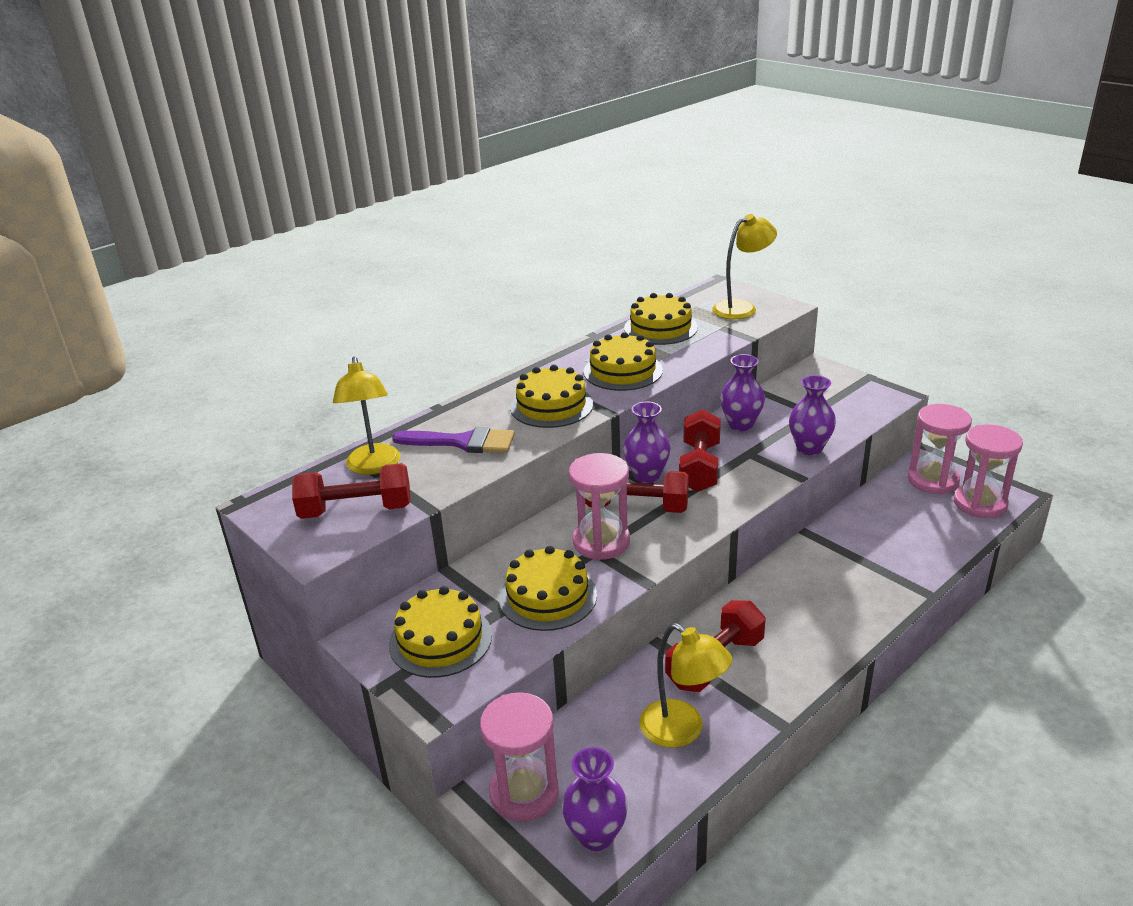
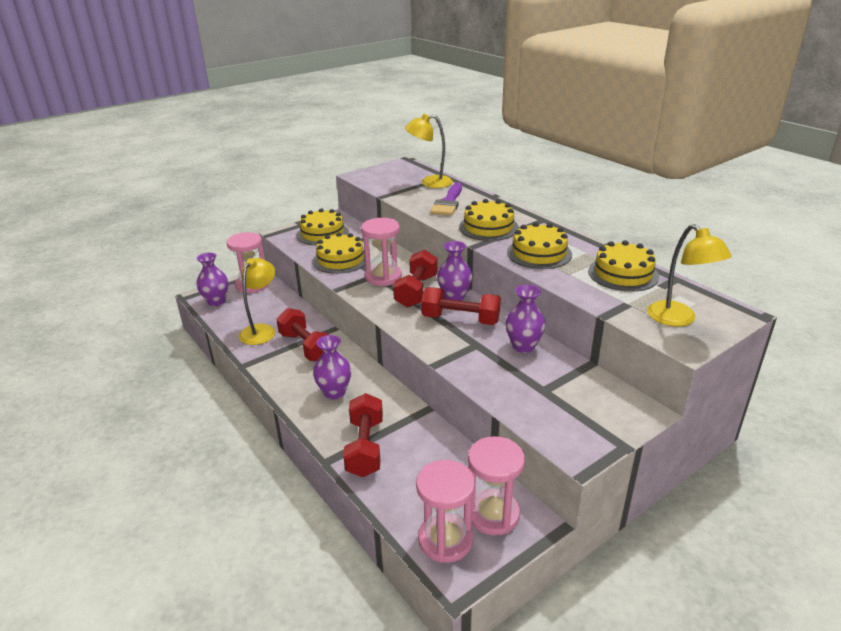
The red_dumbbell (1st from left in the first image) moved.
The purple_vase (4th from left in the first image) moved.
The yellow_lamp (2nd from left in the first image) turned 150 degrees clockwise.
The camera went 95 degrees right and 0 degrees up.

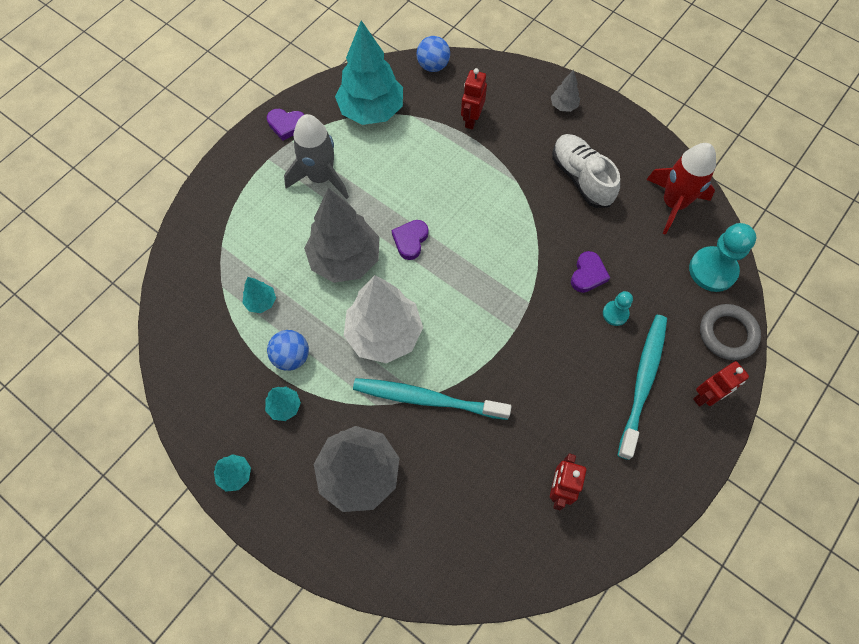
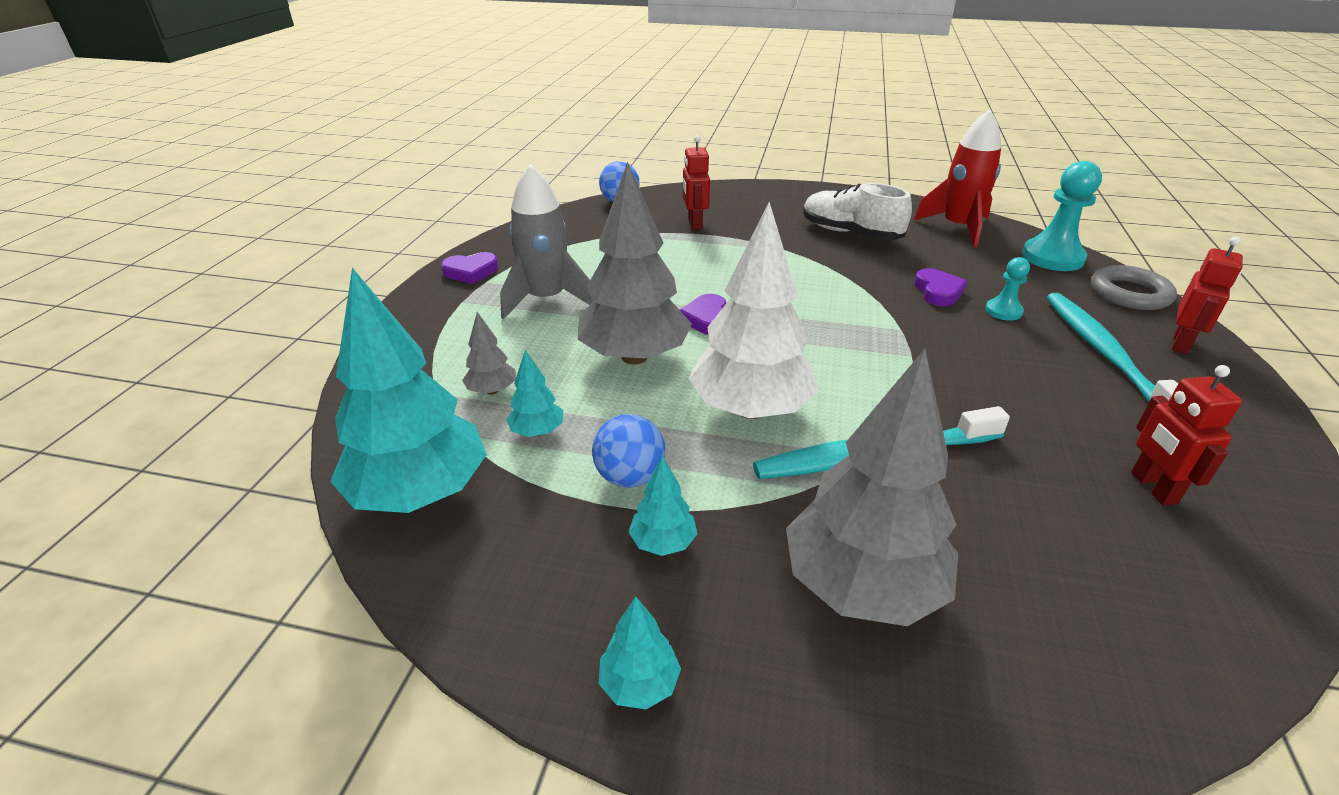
The turquoise_tree (4th from left in the first image) moved.
The grey_tree (3rd from left in the first image) moved.
The camera went 25 degrees left and 30 degrees down.

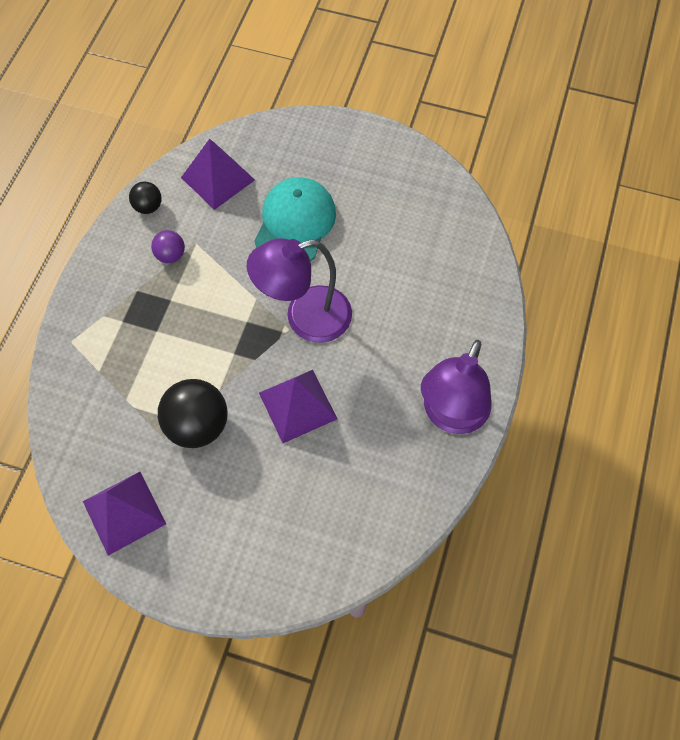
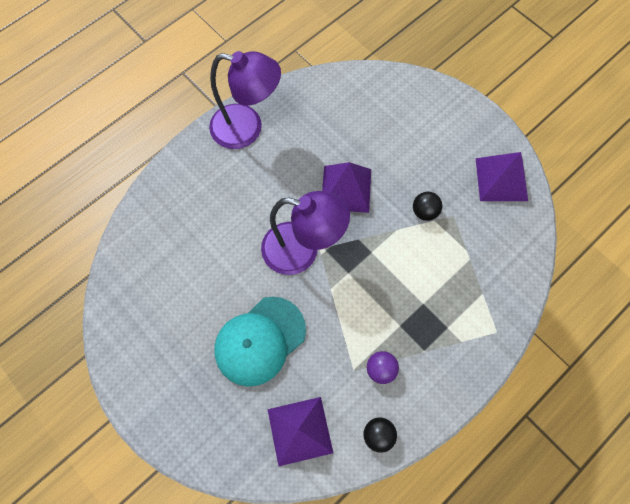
The purple_lamp (2nd from left in the first image) turned 45 degrees clockwise.
The black_ball (2nd from left) changed to 0.53 times the size.
The camera went 150 degrees left and 5 degrees up.

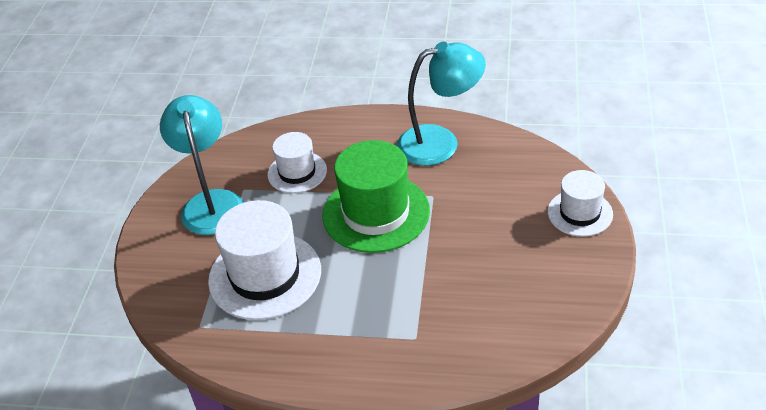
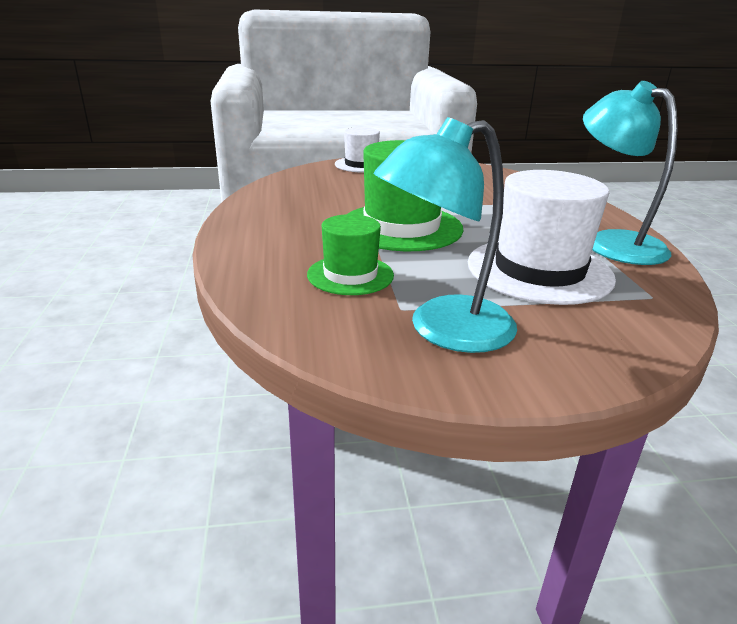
The turquoise_lamp (2nd from left) moved.
The white_hat (2nd from left) became the green_hat (1st from left).
The camera went 110 degrees left and 15 degrees down.

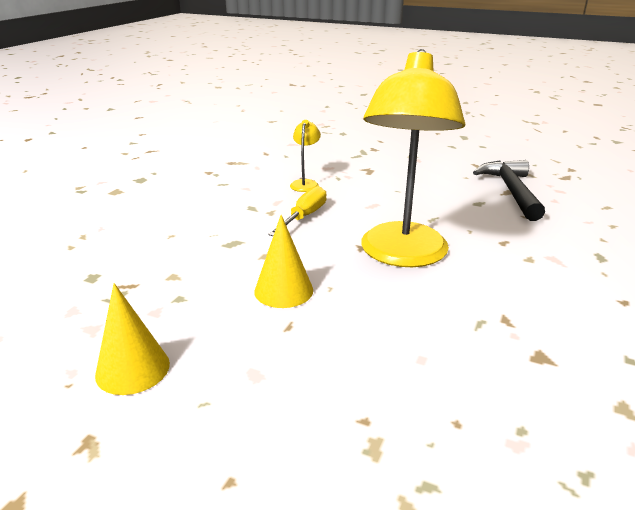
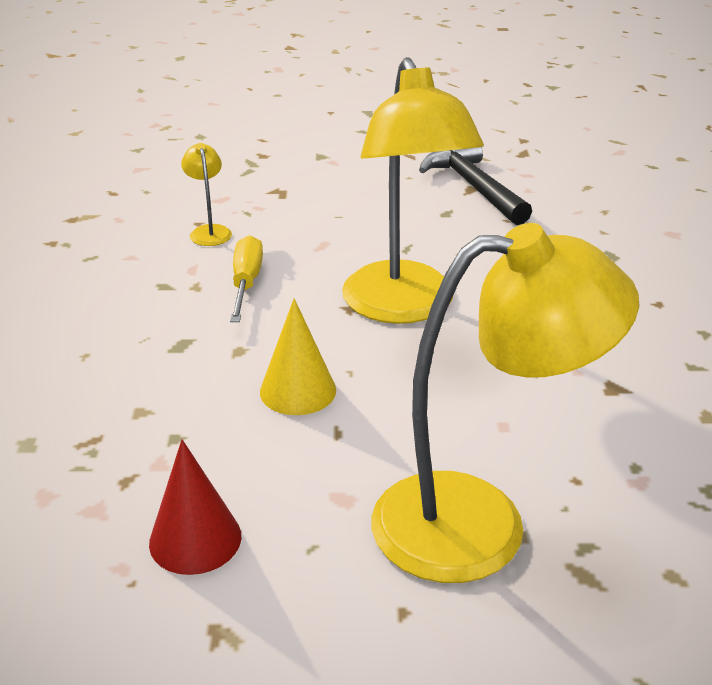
The yellow_lamp (3rd from left) appeared.
The yellow_cone (1st from left) became the red_cone.
The camera went 25 degrees left and 5 degrees up.

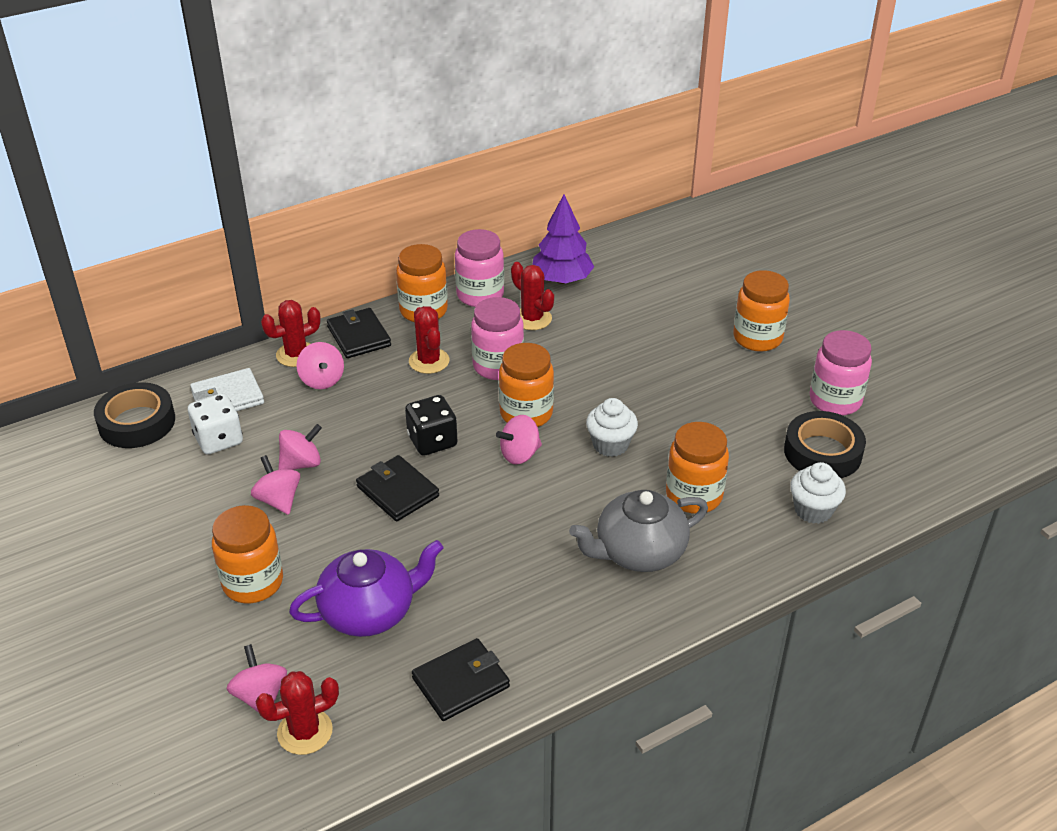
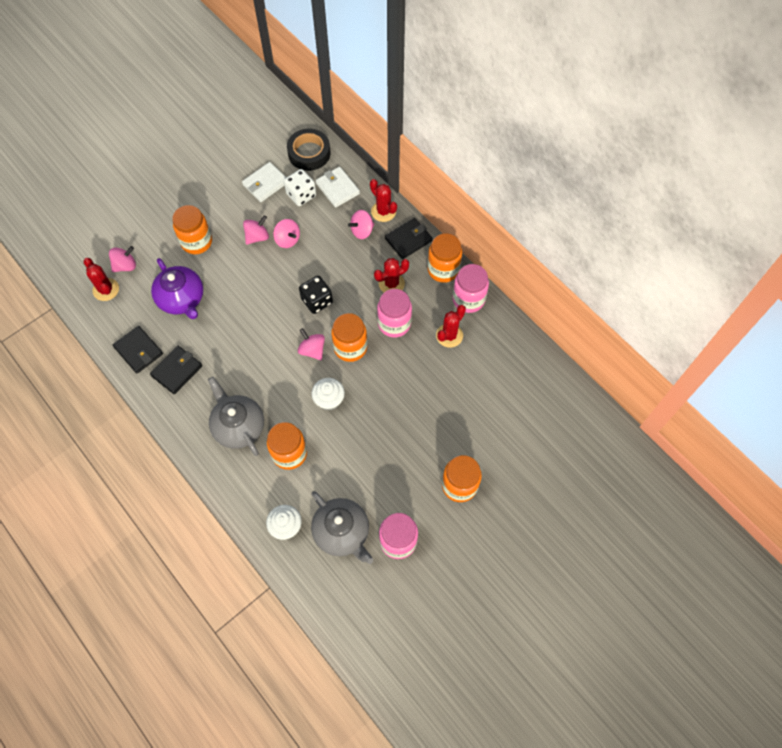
The purple_tree disappeared.
The white_wallet (1st from left) appeared.
The black_wallet (2nd from left) moved.
The black_tape (2nd from left) was replaced by the grey_teapot (2nd from left).
The camera went 80 degrees right and 25 degrees up.

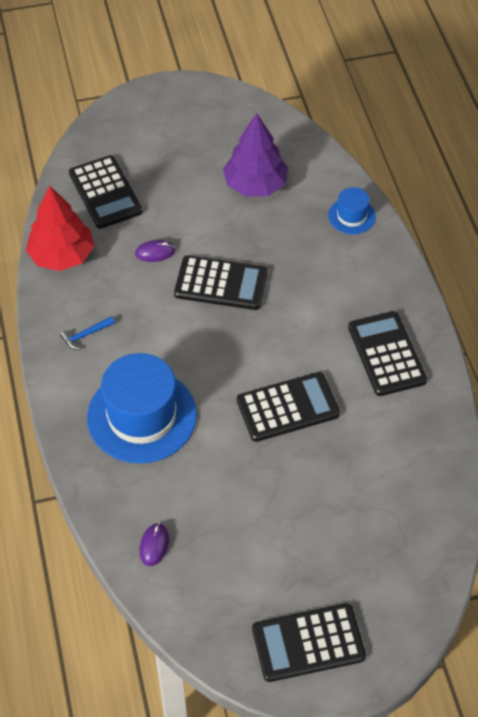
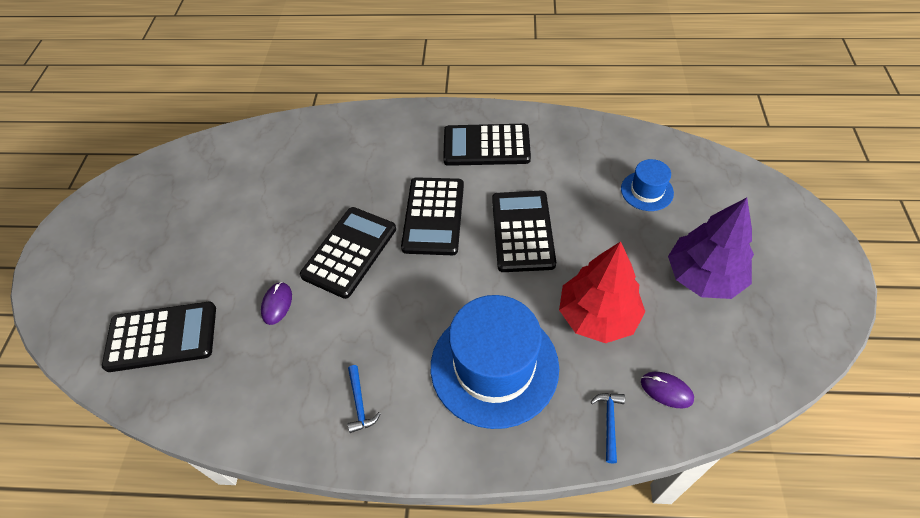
The blue_hammer (2nd from left) appeared.
The red_tree moved.
The purple_tree moved.
The black_calculator (4th from left in the first image) moved.
The blue_hat (2nd from left) moved.
The camera went 70 degrees left and 0 degrees up.

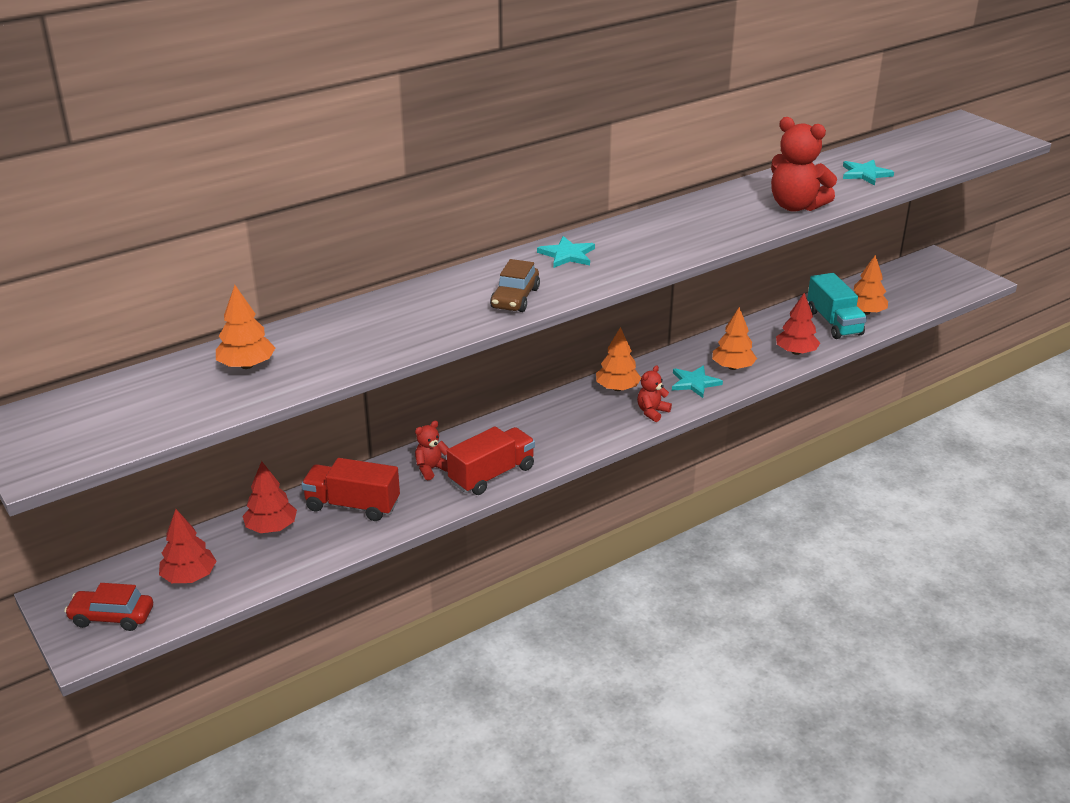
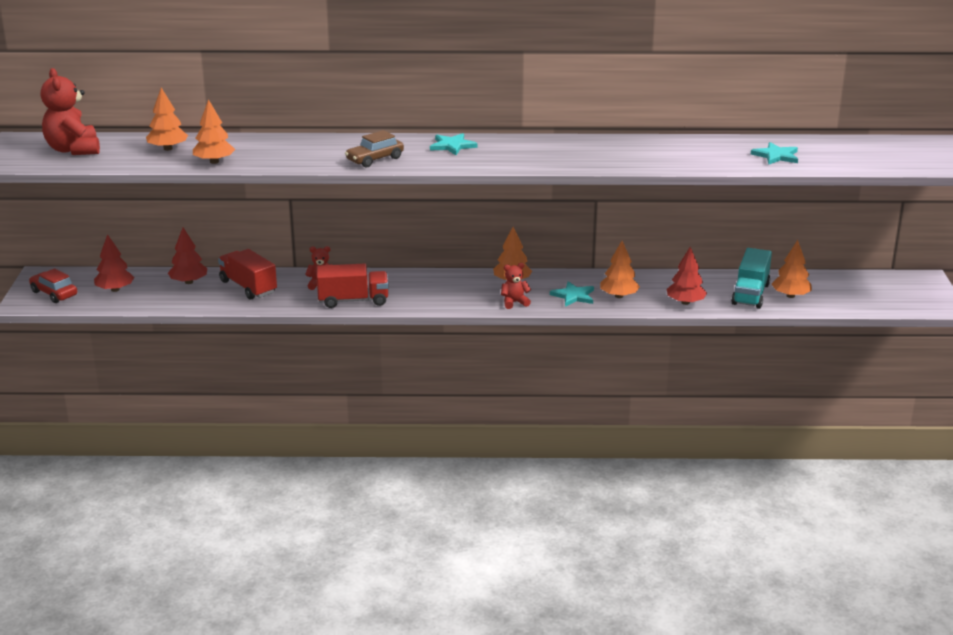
The orange_tree (2nd from left) appeared.
The red_teddy_bear (3rd from left in the first image) moved.
The camera went 35 degrees right and 5 degrees down.

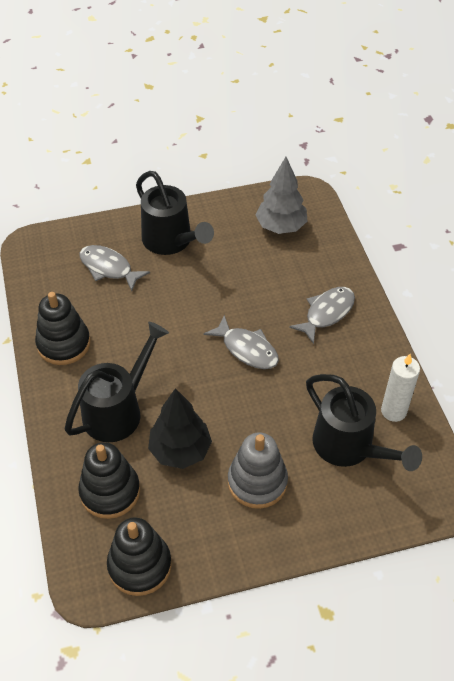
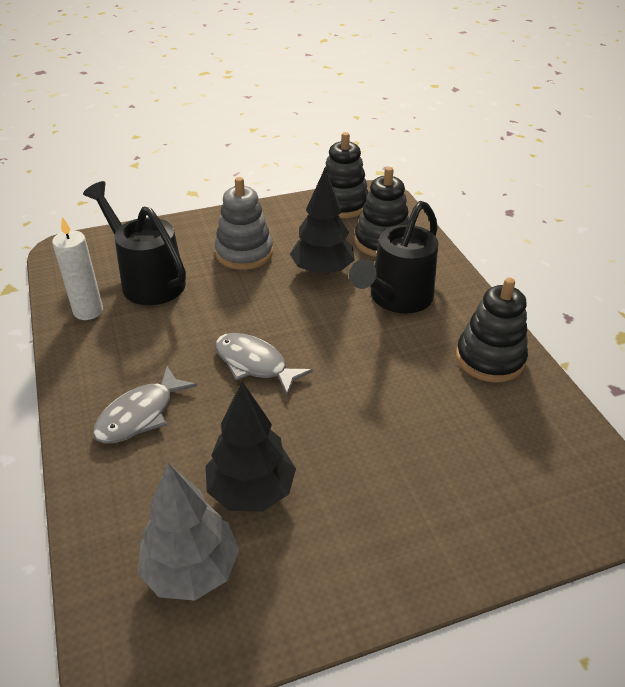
The grey_fish (1st from left) disappeared.
The black_watering_can (2nd from left) disappeared.
The black_tree (1st from left) appeared.
The camera went 175 degrees right and 10 degrees down.

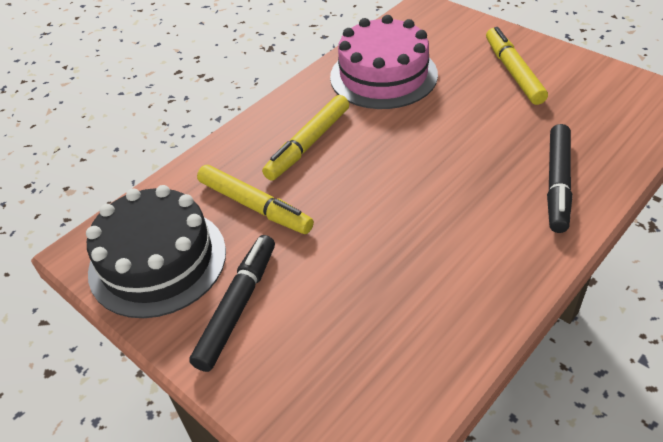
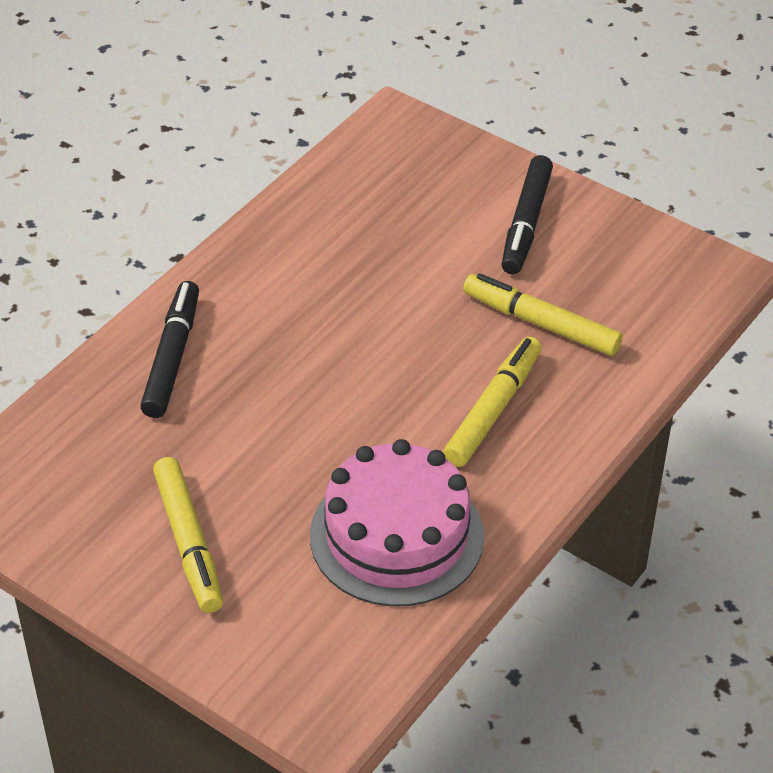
The black_cake disappeared.
The camera went 170 degrees right and 0 degrees up.

